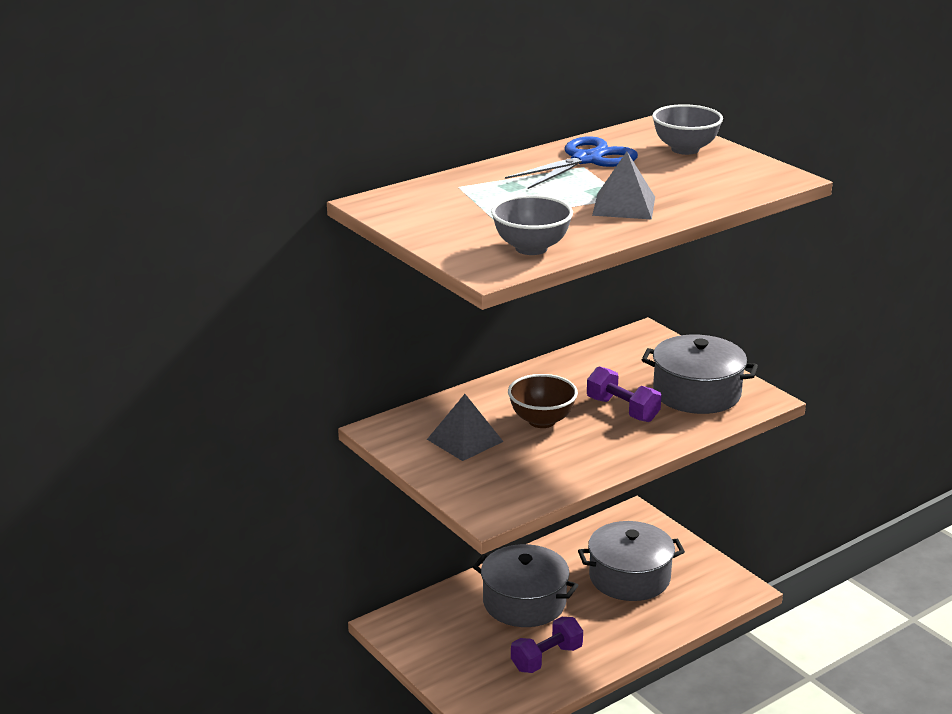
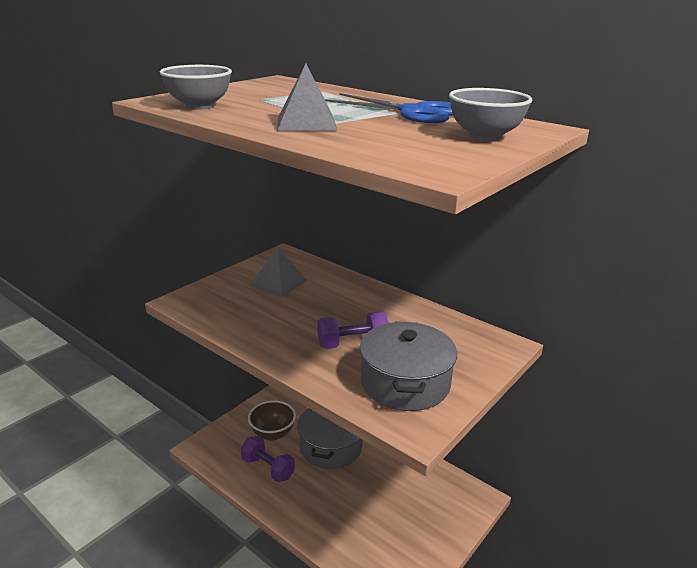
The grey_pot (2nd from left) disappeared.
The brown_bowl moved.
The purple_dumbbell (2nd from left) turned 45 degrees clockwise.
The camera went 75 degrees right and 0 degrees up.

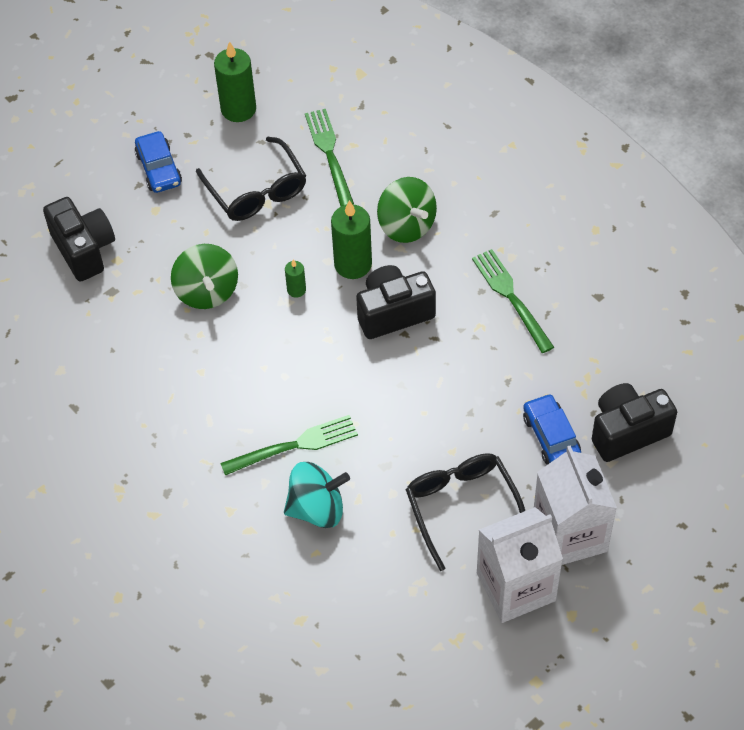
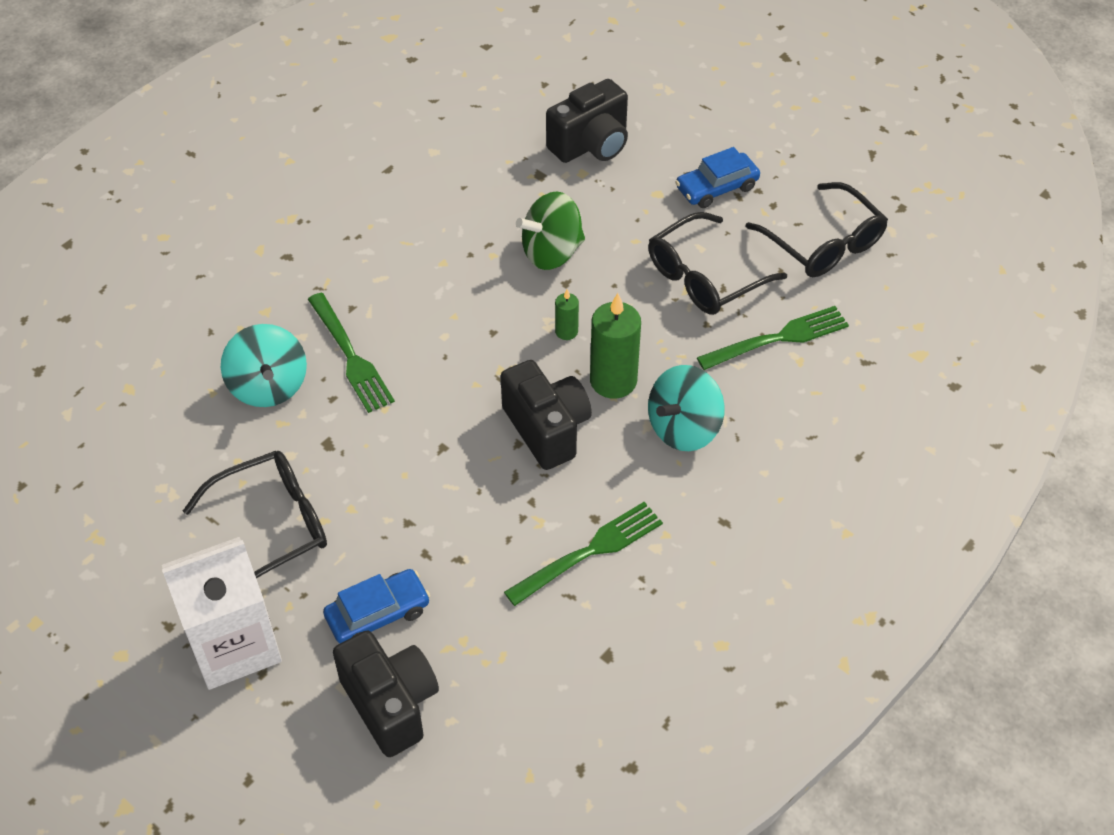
The white_carton (1st from left) disappeared.
The green_candle (1st from left) was replaced by the black_glasses (3rd from left).
The green_spinning_top (2nd from left) became the turquoise_spinning_top (2nd from left).
The camera went 80 degrees right and 5 degrees down.

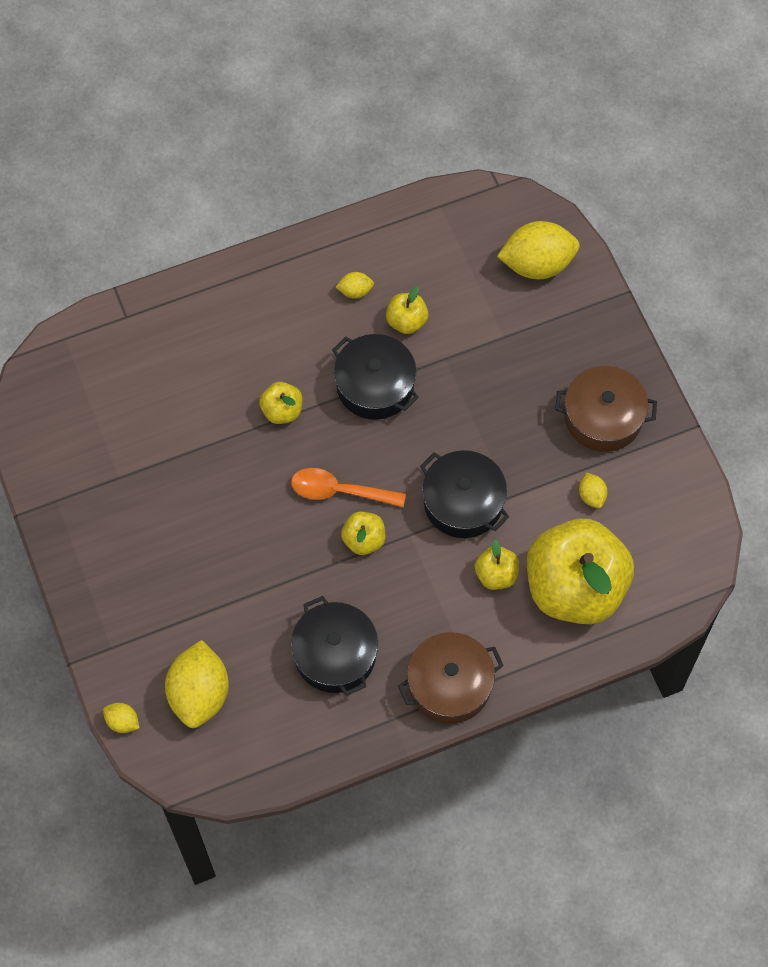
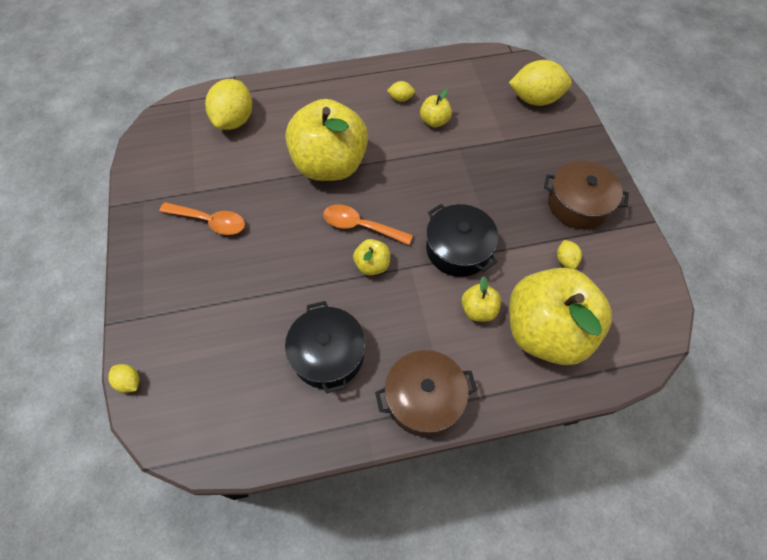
The black_pot (2nd from left) disappeared.
The orange_spoon (1st from left) appeared.
The yellow_lemon (2nd from left) moved.
The yellow_apple (1st from left) changed to 2.36 times the size.
The camera went 10 degrees right and 5 degrees down.

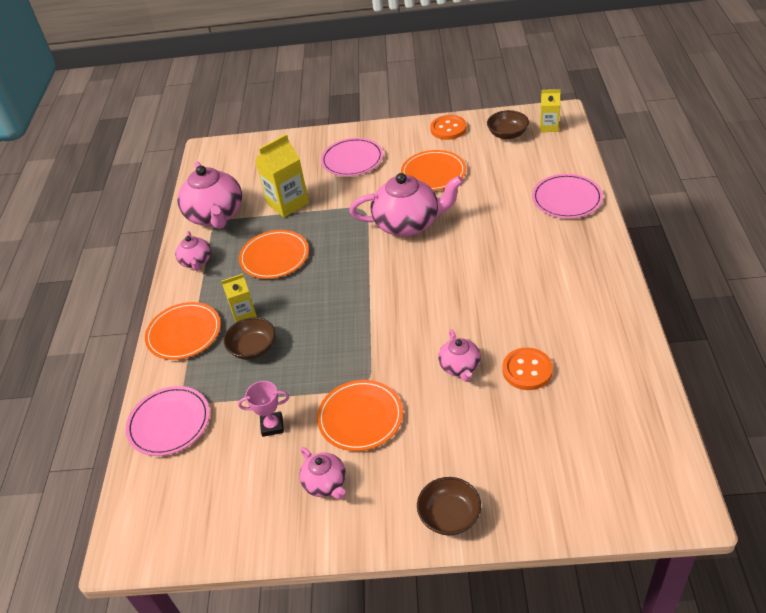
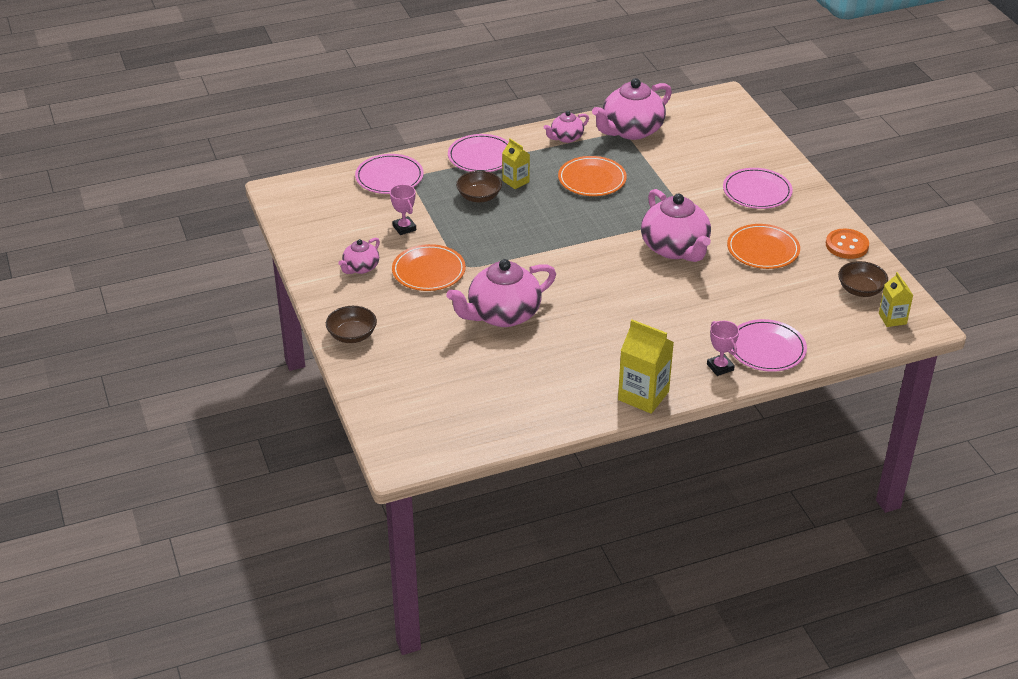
The orange_button (2nd from left) disappeared.
The pink_trophy (2nd from left) appeared.
The yellow_carton (2nd from left) moved.
The orange_plate (1st from left) became the pink_plate (2nd from left).
The pink_teapot (5th from left in the first image) changed to 1.91 times the size.
The camera went 65 degrees right and 5 degrees down.

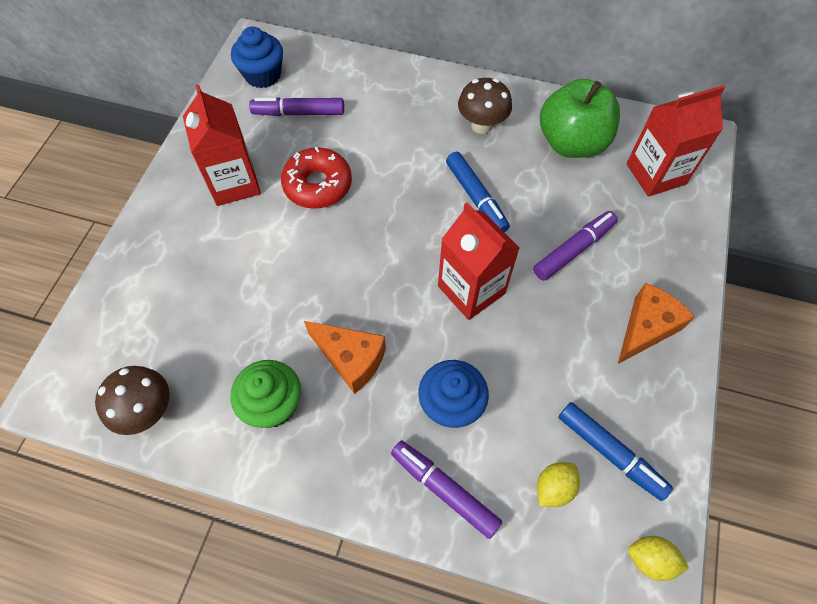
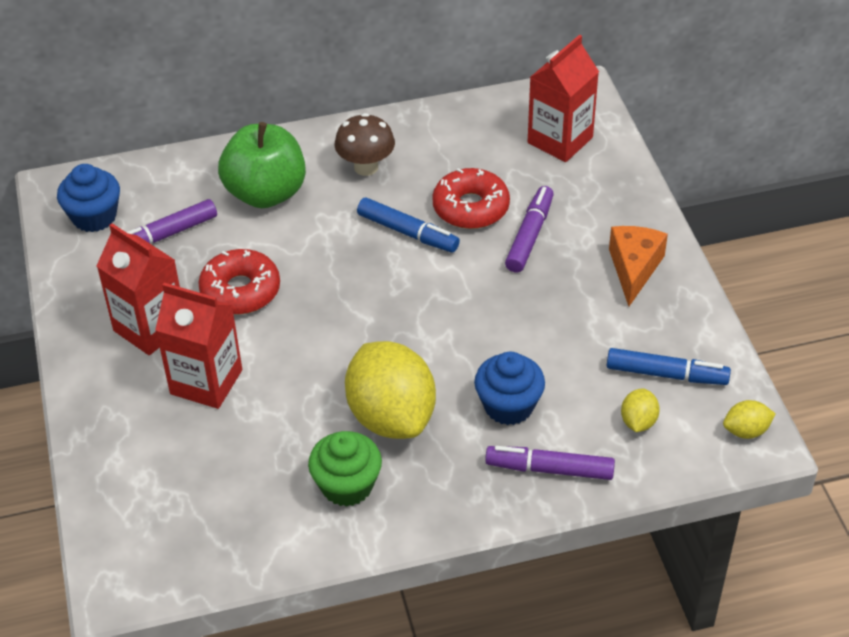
The brown_mushroom (1st from left) disappeared.
The red_donut (2nd from left) appeared.
The red_carton (2nd from left) moved.
The green_apple moved.
The orange_cheese (1st from left) was replaced by the yellow_lemon (1st from left).
The camera went 30 degrees left and 15 degrees down.

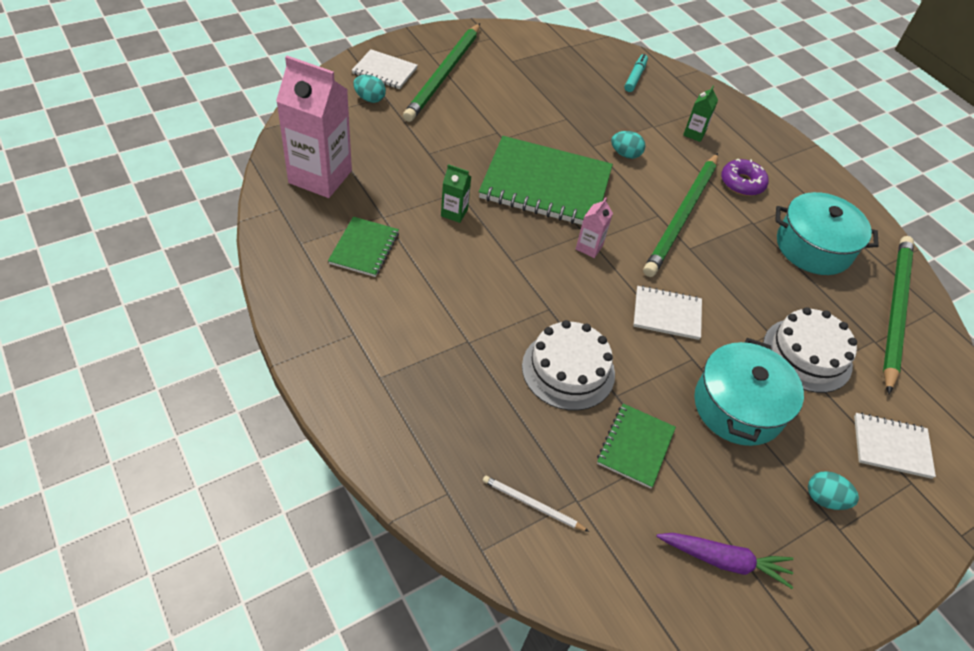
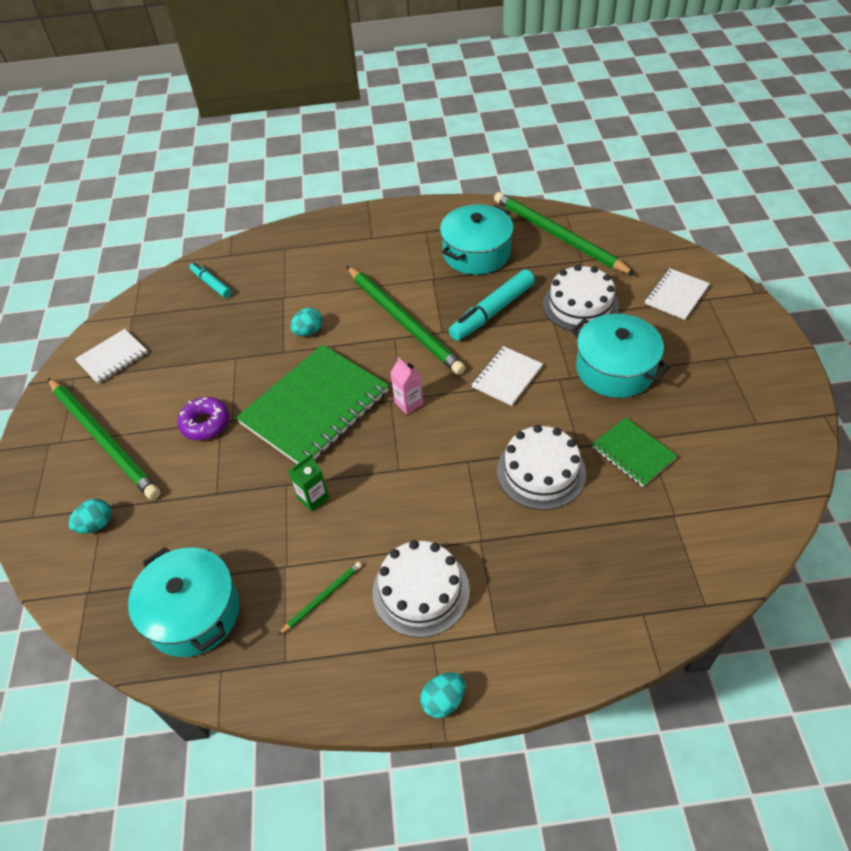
The white_pencil disappeared.
The purple_carrot disappeared.
The green_carton (2nd from left) disappeared.
The white_cake (1st from left) appeared.
The turquoise_marker (2nd from left) appeared.
The white_notebook (1st from left) moved.
The purple_donut moved.
The turquoise_egg (3rd from left) moved.
The pink_carton (1st from left) was replaced by the turquoise_pot (1st from left).
The green_notebook (1st from left) was replaced by the green_pencil (2nd from left).
The camera went 55 degrees left and 0 degrees up.

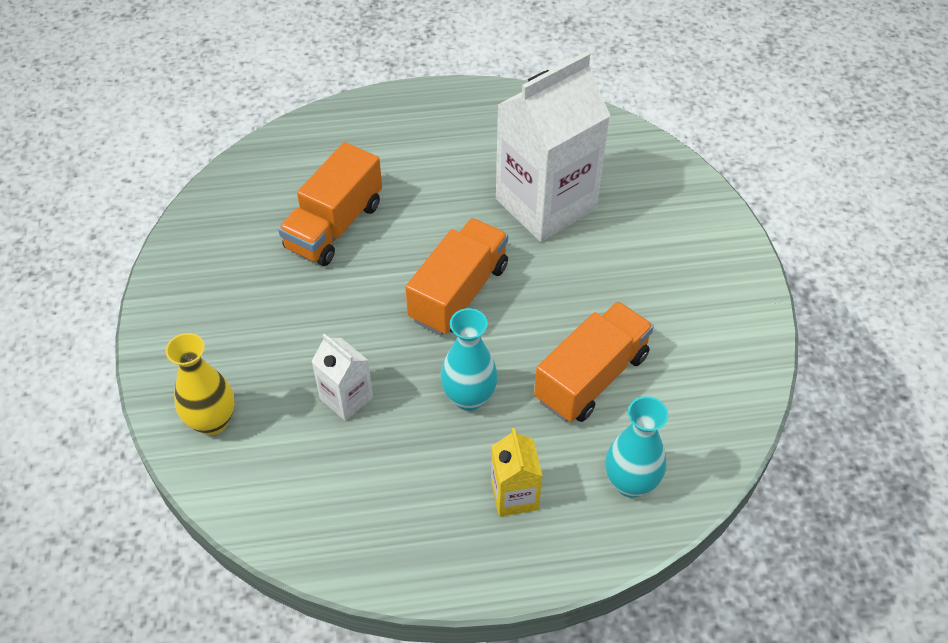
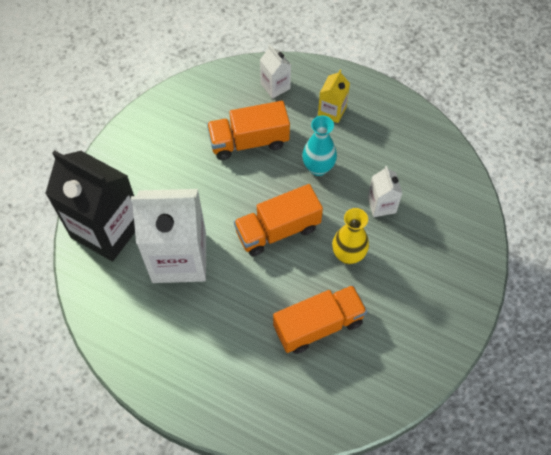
The black_carton appeared.
The yellow_vase moved.
The turquoise_vase (2nd from left) was replaced by the white_carton (2nd from left).
The camera went 145 degrees left and 10 degrees up.

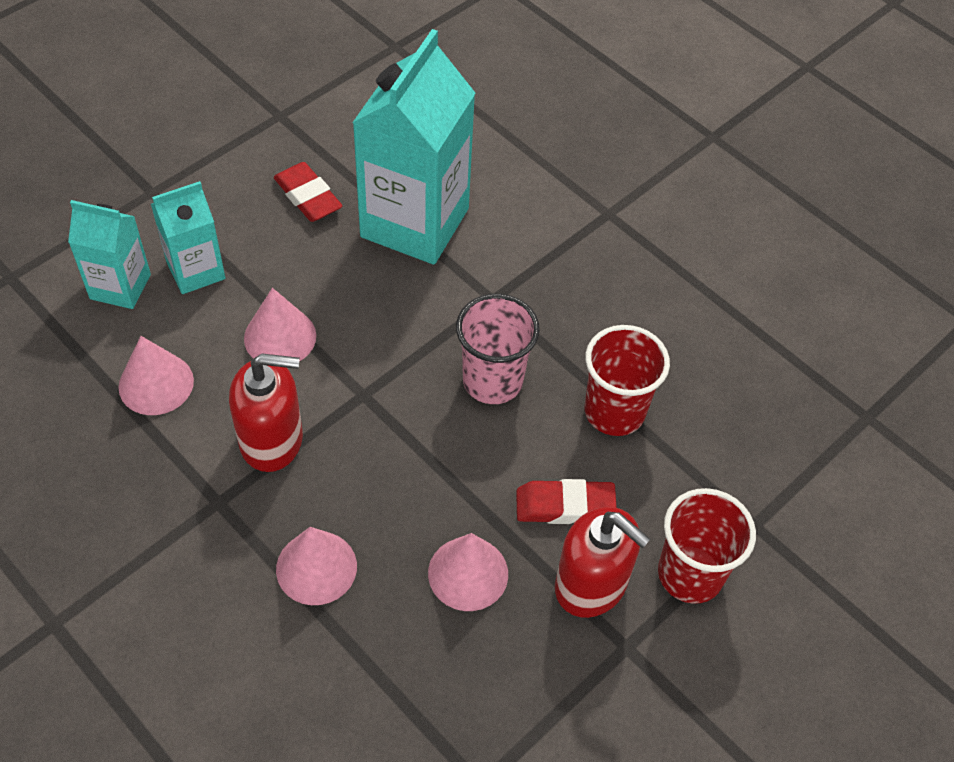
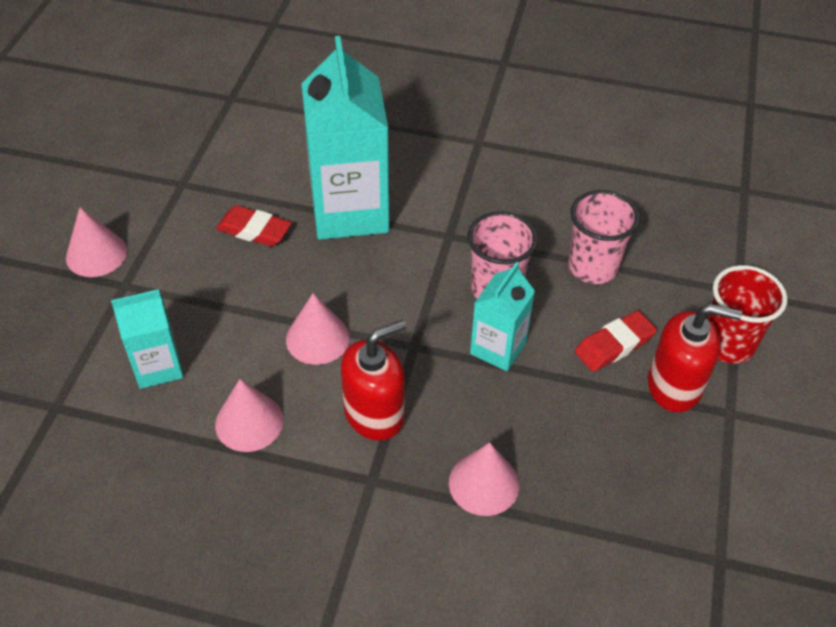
The turquoise_carton (2nd from left in the first image) moved.
The pink_cone (4th from left in the first image) moved.
The red_cup (1st from left) became the pink_cup (2nd from left).
The camera went 30 degrees left and 5 degrees down.

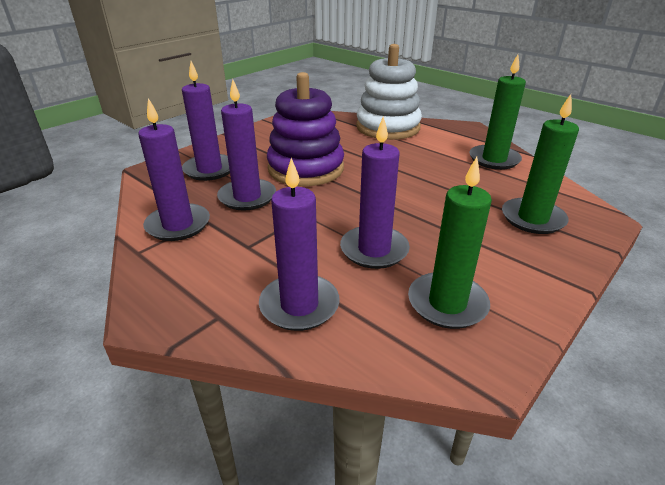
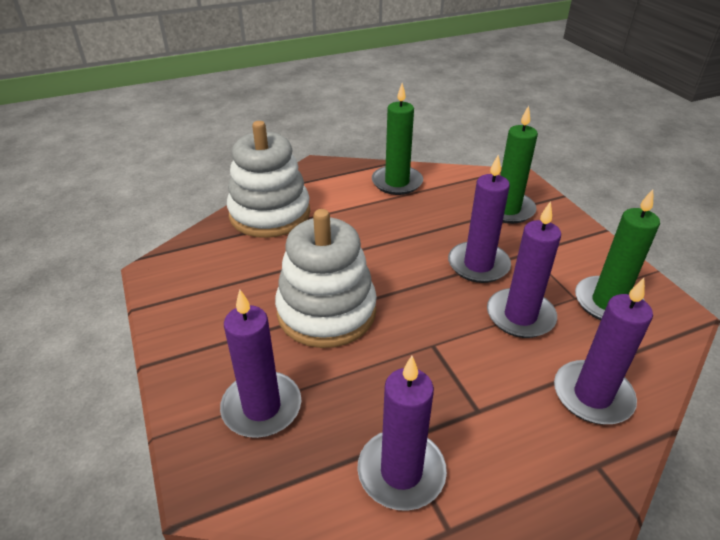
The purple_candle (3rd from left) moved.
The purple_stacking_toy became the white_stacking_toy (2nd from left).
The camera went 65 degrees left and 5 degrees up.

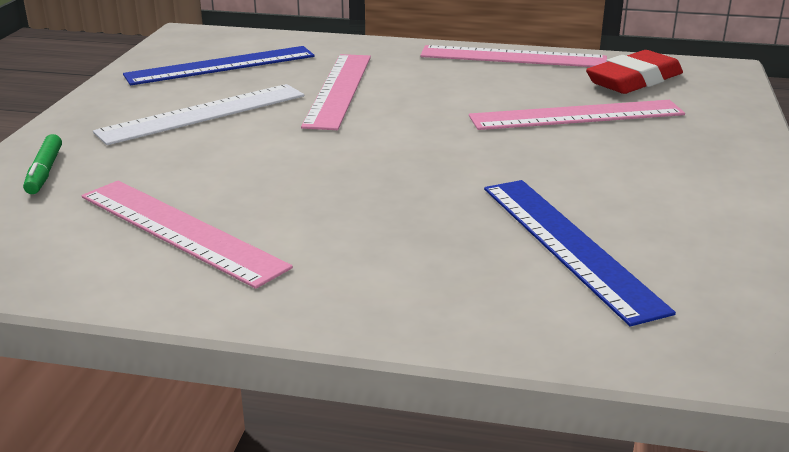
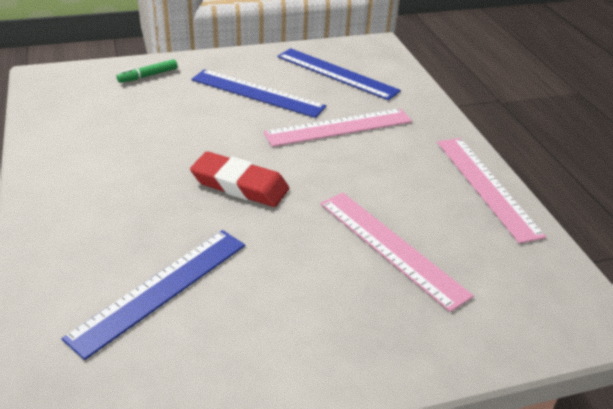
The pink_ruler (1st from left) disappeared.
The red_eraser moved.
The white_ruler became the blue_ruler (2nd from left).
The camera went 60 degrees right and 10 degrees up.

